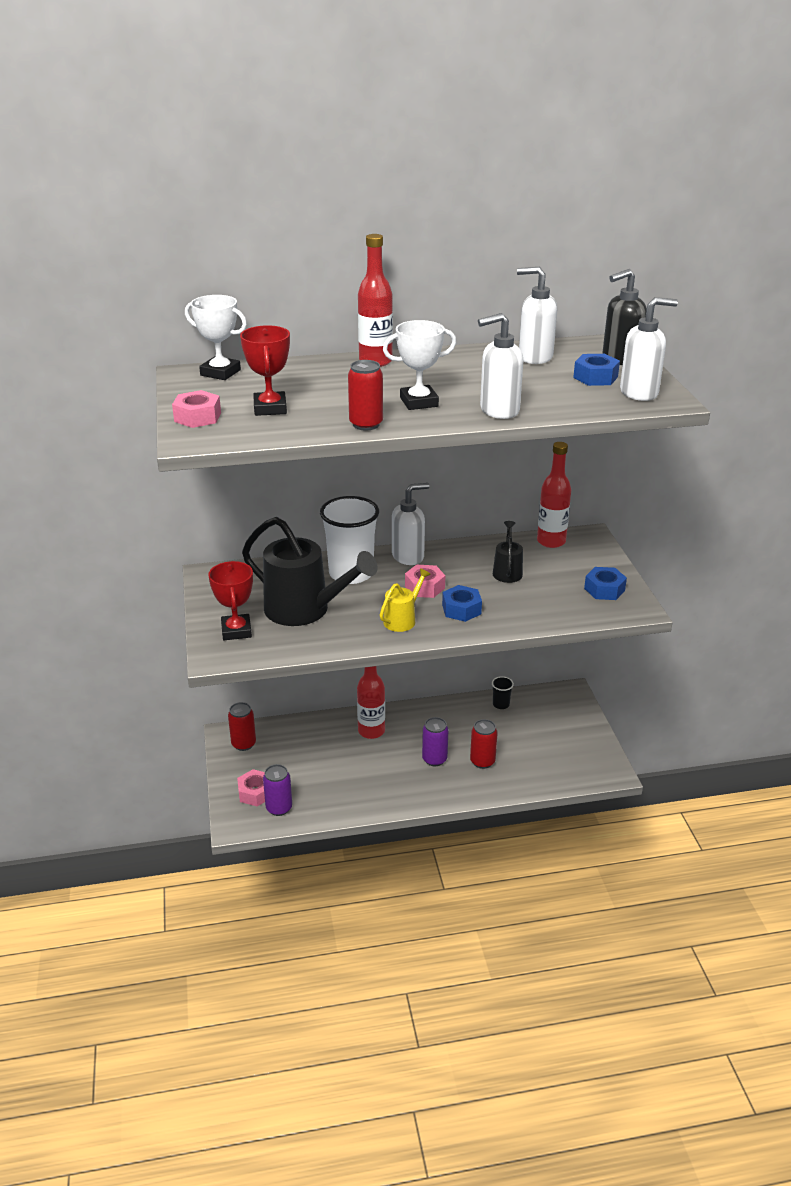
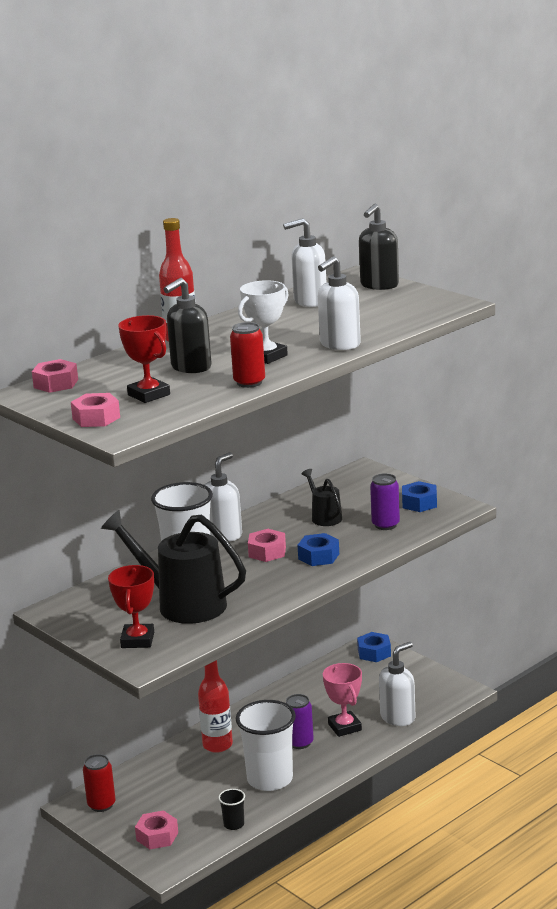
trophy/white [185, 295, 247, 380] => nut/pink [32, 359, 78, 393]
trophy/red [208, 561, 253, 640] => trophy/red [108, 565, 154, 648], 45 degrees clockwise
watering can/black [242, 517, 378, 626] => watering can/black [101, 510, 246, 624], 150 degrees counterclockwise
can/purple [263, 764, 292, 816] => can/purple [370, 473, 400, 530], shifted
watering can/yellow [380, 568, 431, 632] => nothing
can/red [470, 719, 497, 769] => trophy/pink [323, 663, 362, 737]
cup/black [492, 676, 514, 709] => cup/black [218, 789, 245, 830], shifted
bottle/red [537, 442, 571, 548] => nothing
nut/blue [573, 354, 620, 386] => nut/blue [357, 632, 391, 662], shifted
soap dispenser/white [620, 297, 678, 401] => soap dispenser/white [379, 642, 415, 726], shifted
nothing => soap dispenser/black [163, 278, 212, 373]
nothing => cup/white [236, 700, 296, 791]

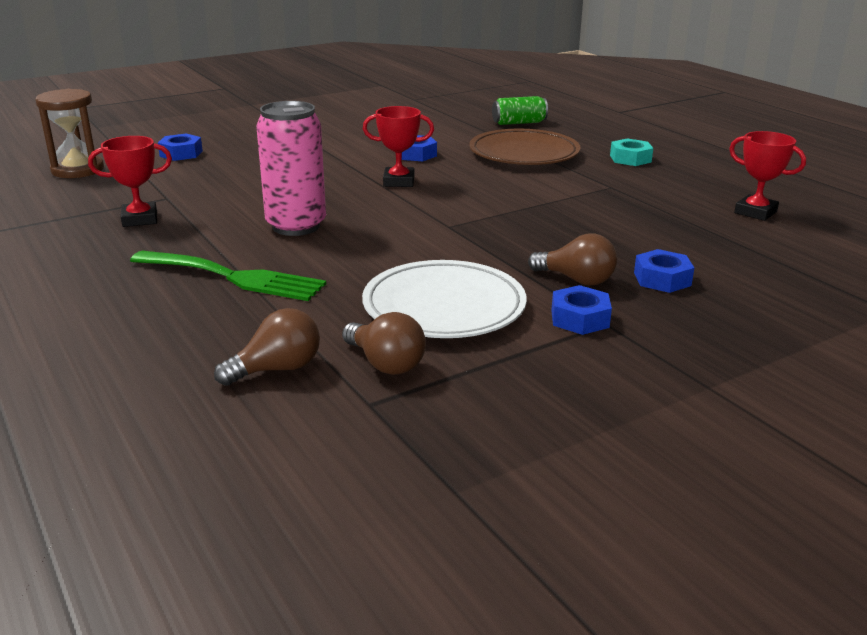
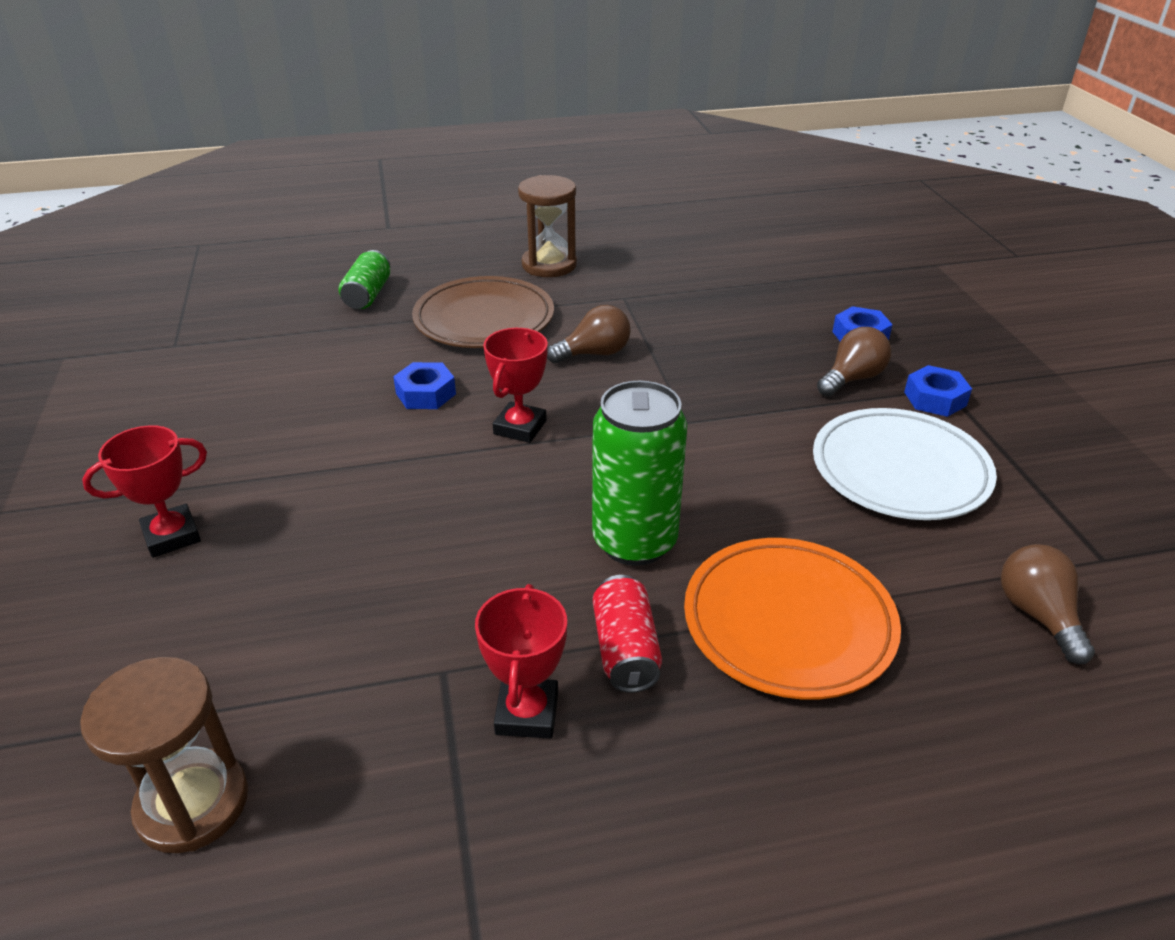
fork/green [130, 251, 326, 301] => plate/orange [684, 538, 901, 700]
nut/blue [158, 133, 203, 161] => nothing
can/pink [256, 101, 326, 236] => can/green [592, 380, 687, 566]
light bulb/brown [342, 312, 426, 375] => light bulb/brown [547, 305, 631, 363], shifted
nut/turquoise [610, 138, 653, 166] => hourglass/brown [518, 175, 577, 277]
trophy/red [729, 131, 806, 221] => trophy/red [82, 425, 207, 558], shifted
nothing => can/red [593, 575, 662, 693]

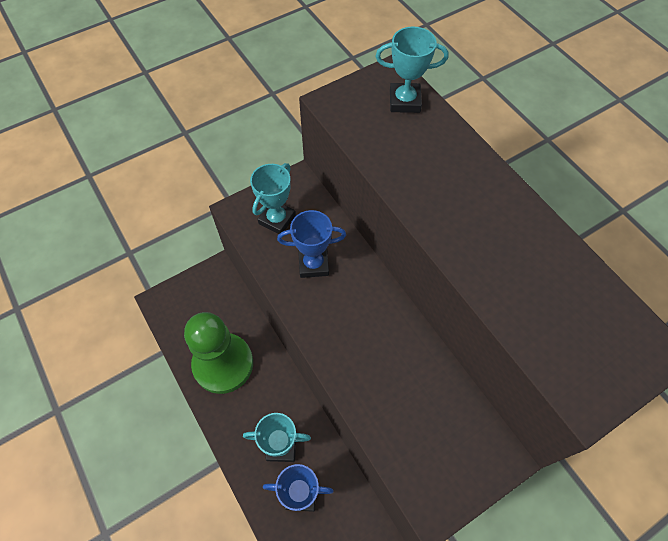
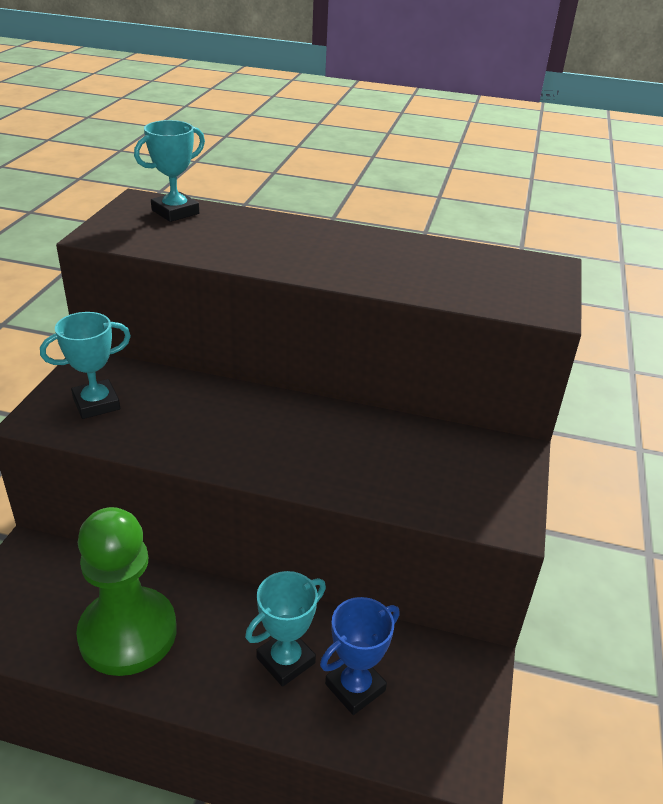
trophy/turquoise [250, 163, 296, 234] => trophy/turquoise [40, 312, 131, 419], 75 degrees clockwise
trophy/blue [277, 210, 346, 278] => nothing

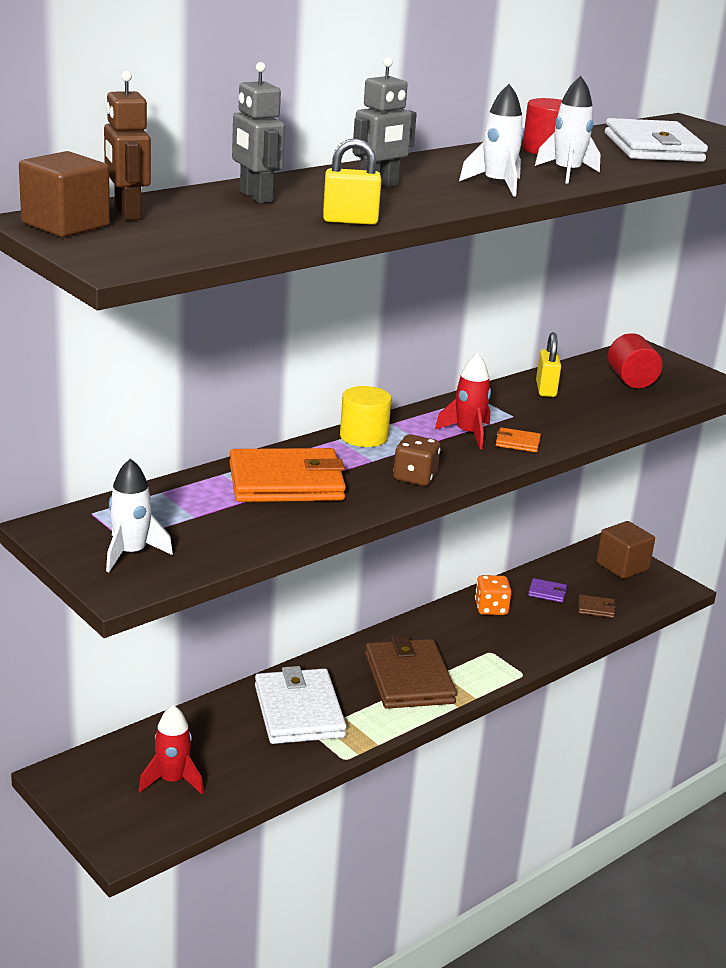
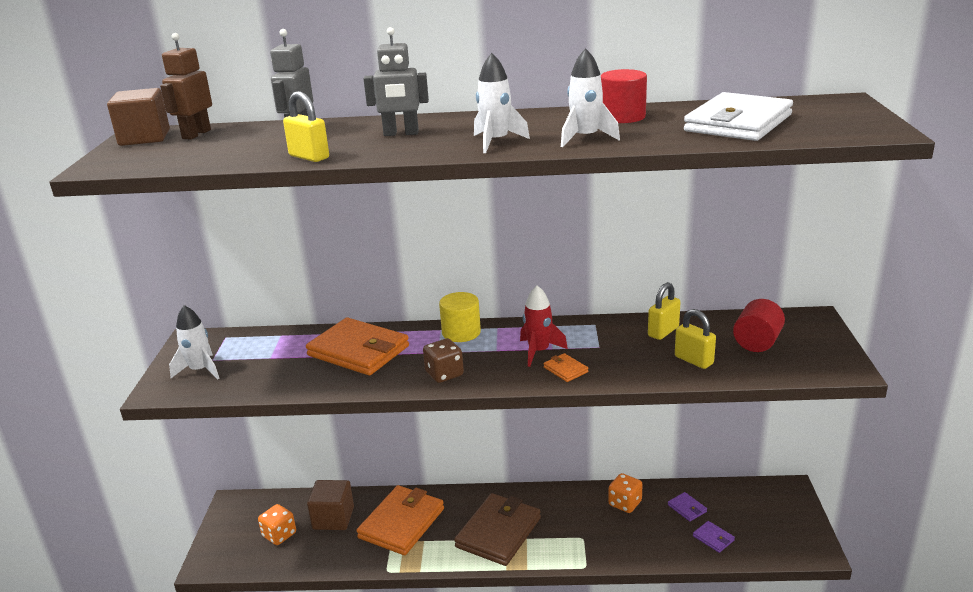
rocket/red [138, 705, 204, 794] => dice/orange [258, 504, 296, 545]
wallet/white [255, 666, 347, 744] => wallet/orange [356, 485, 444, 555]
wallet/brown [578, 595, 616, 618] => wallet/purple [693, 521, 735, 553]
cube/brown [596, 521, 655, 579] => cube/brown [307, 480, 354, 530], shifted
nothing => padlock/yellow [675, 309, 716, 369]

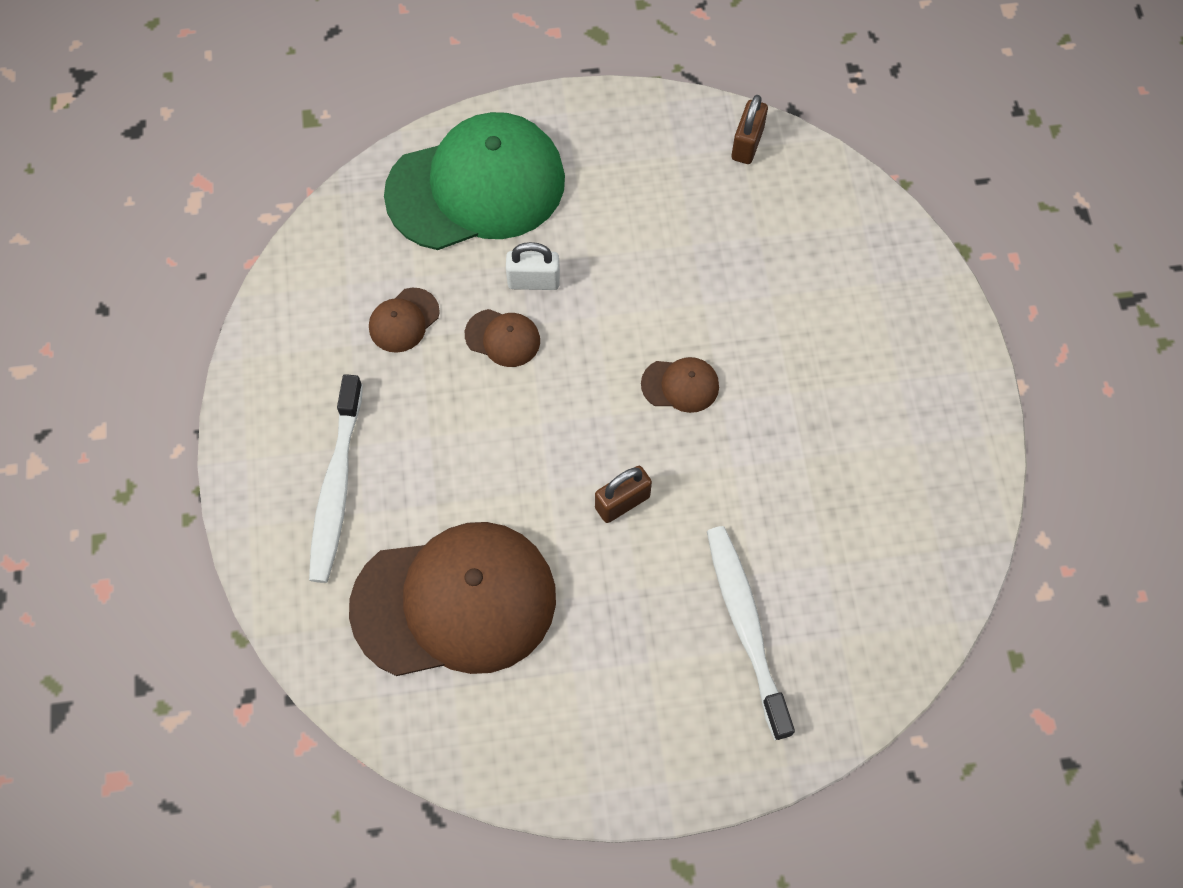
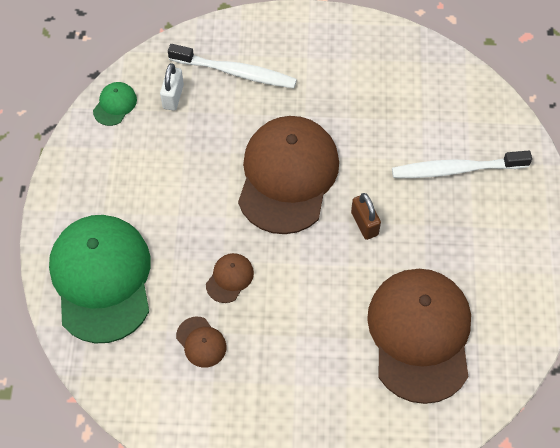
toothbrush/white [309, 374, 363, 583] => toothbrush/white [168, 44, 297, 88], shifted
padlock/white [506, 242, 560, 290] => padlock/white [160, 63, 184, 111], shifted
cap/brown [641, 357, 719, 413] => cap/brown [238, 116, 339, 234], x2.48
padlock/brown [732, 95, 768, 164] => cap/green [93, 82, 137, 126]

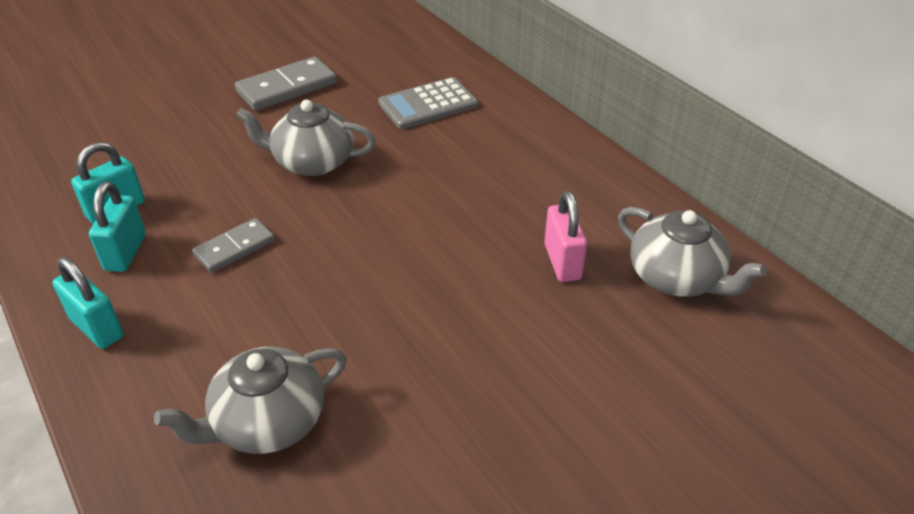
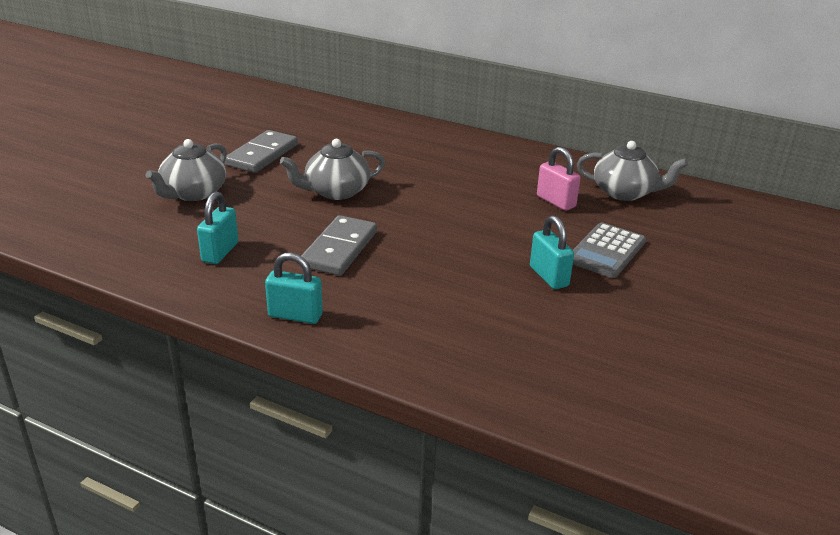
padlock/turquoise [89, 182, 146, 272] => padlock/turquoise [530, 215, 574, 289], shifted
teapot/grey [154, 347, 347, 454] => teapot/grey [146, 139, 227, 201], shifted
domino/grey [192, 218, 275, 273] => domino/grey [301, 215, 377, 276], x1.58
calculator/grey [378, 77, 478, 129] => calculator/grey [573, 222, 646, 278], shifted

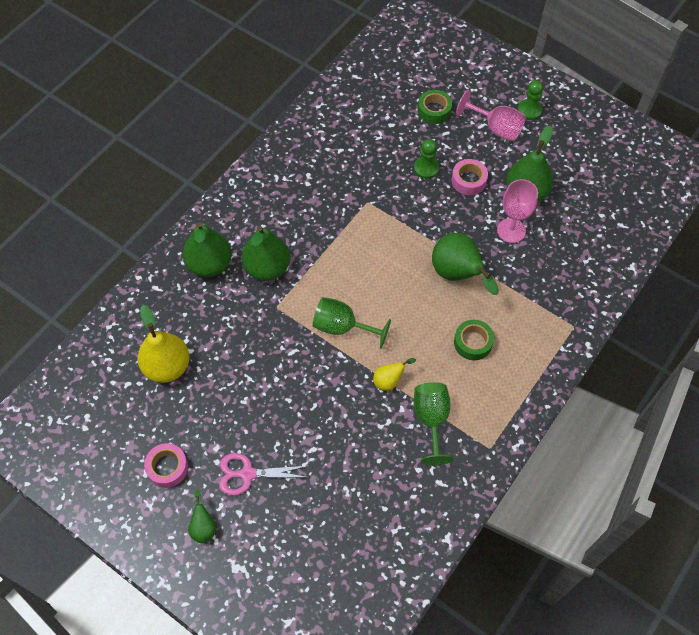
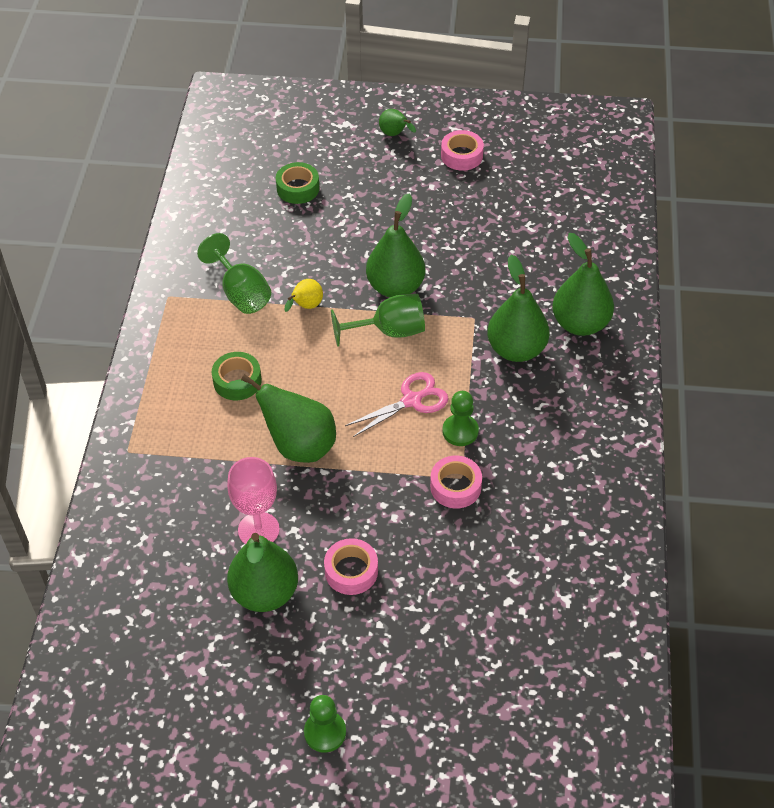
pear/yellow [138, 305, 190, 383] => nothing
scissors/pink [219, 453, 310, 495] => scissors/pink [345, 372, 449, 437], shifted
pawn/green [414, 139, 439, 179] => pawn/green [442, 391, 479, 446], shifted
tape/green [418, 90, 452, 124] => tape/green [276, 162, 320, 204], shifted
goblet/pink [456, 90, 526, 141] => nothing
nothing => pear/green [366, 193, 425, 297]
nothing => tape/pink [430, 455, 482, 509]

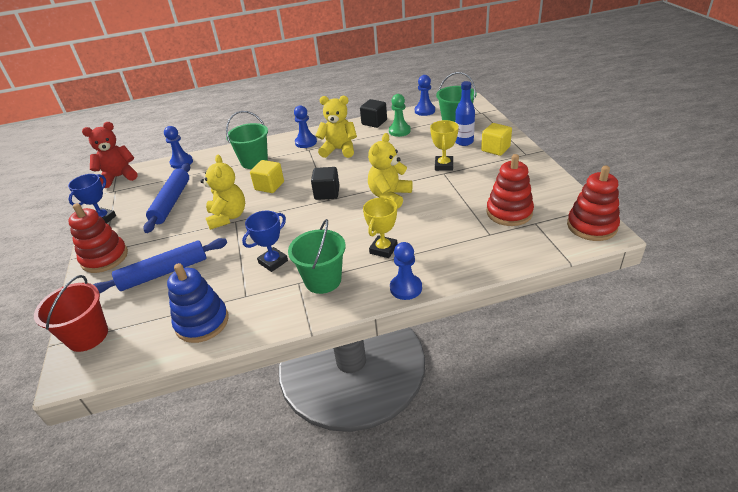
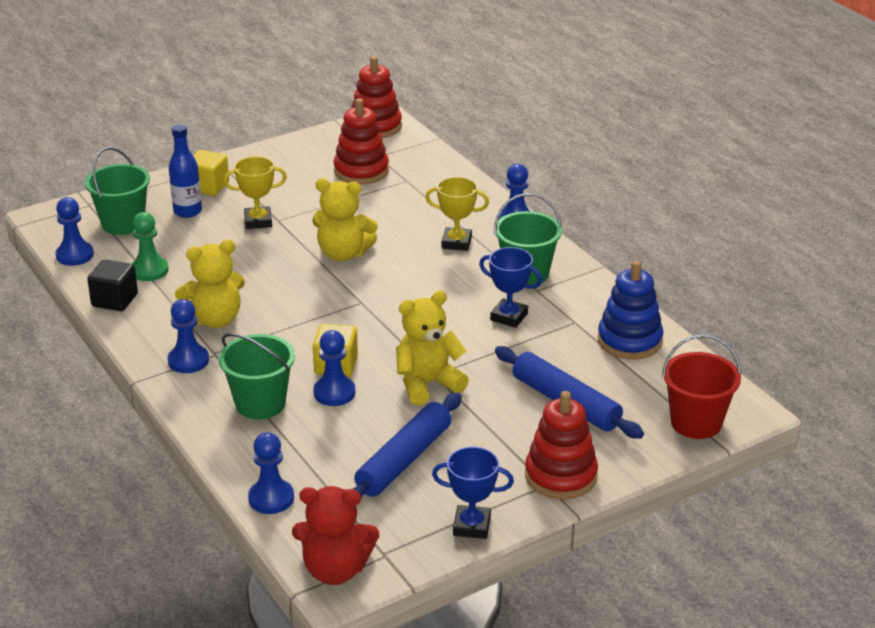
teddy bear/red [82, 122, 137, 188] => teddy bear/red [292, 486, 379, 585], 45 degrees counterclockwise
rolling pin/blue [144, 163, 190, 233] => rolling pin/blue [353, 393, 462, 506], 45 degrees counterclockwise
cube/black [311, 167, 340, 200] => nothing
teddy bear/yellow [315, 96, 357, 158] => teddy bear/yellow [175, 240, 245, 328], 105 degrees counterclockwise
nothing => pawn/blue [313, 330, 355, 406]

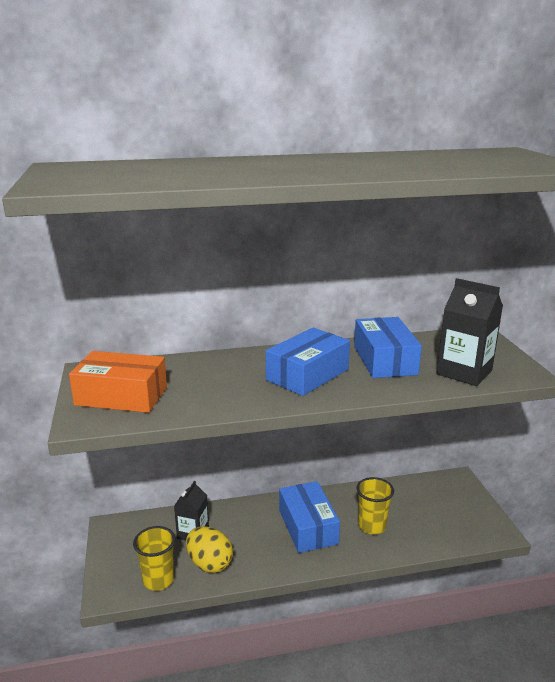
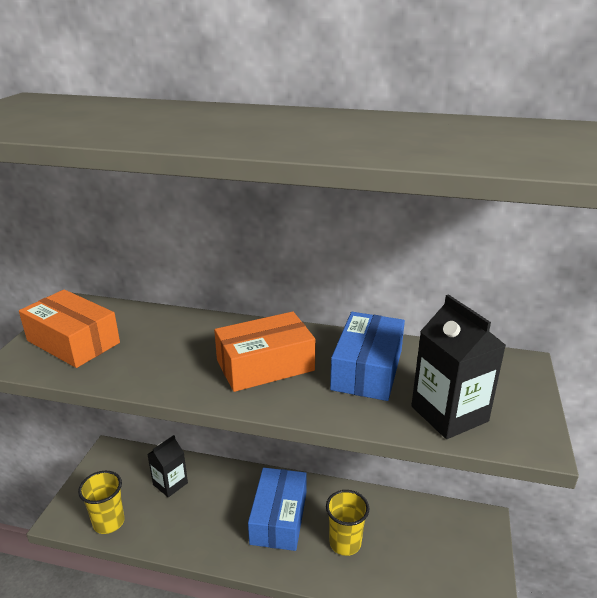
egg/yellow [186, 527, 233, 573] => nothing
box/blue [266, 327, 350, 396] => box/orange [214, 311, 316, 392]

